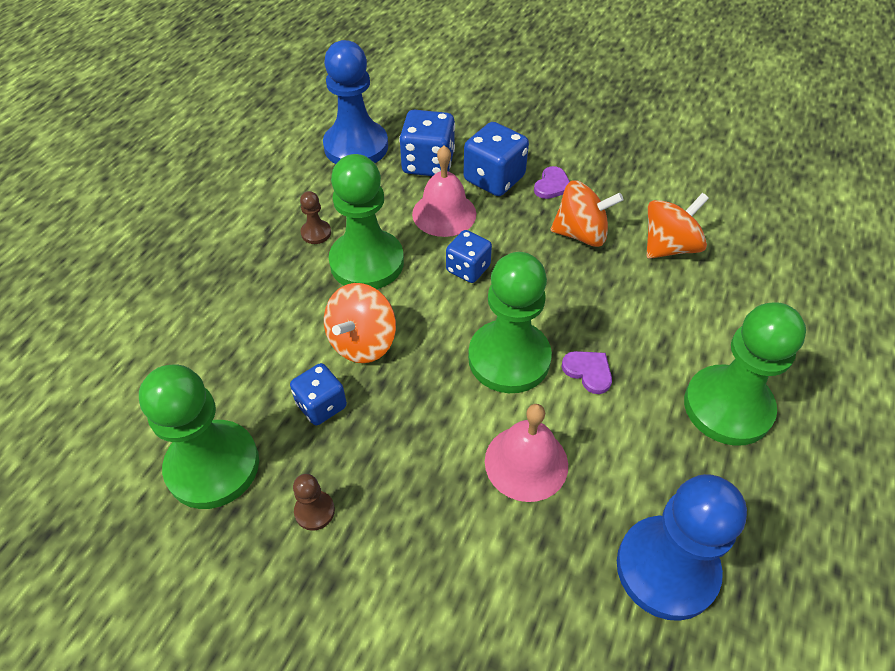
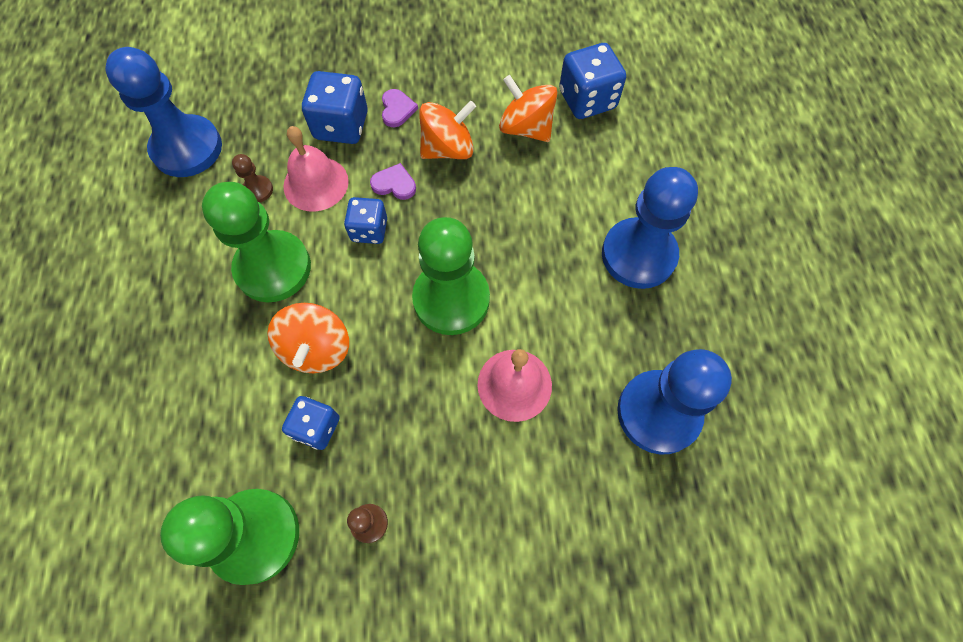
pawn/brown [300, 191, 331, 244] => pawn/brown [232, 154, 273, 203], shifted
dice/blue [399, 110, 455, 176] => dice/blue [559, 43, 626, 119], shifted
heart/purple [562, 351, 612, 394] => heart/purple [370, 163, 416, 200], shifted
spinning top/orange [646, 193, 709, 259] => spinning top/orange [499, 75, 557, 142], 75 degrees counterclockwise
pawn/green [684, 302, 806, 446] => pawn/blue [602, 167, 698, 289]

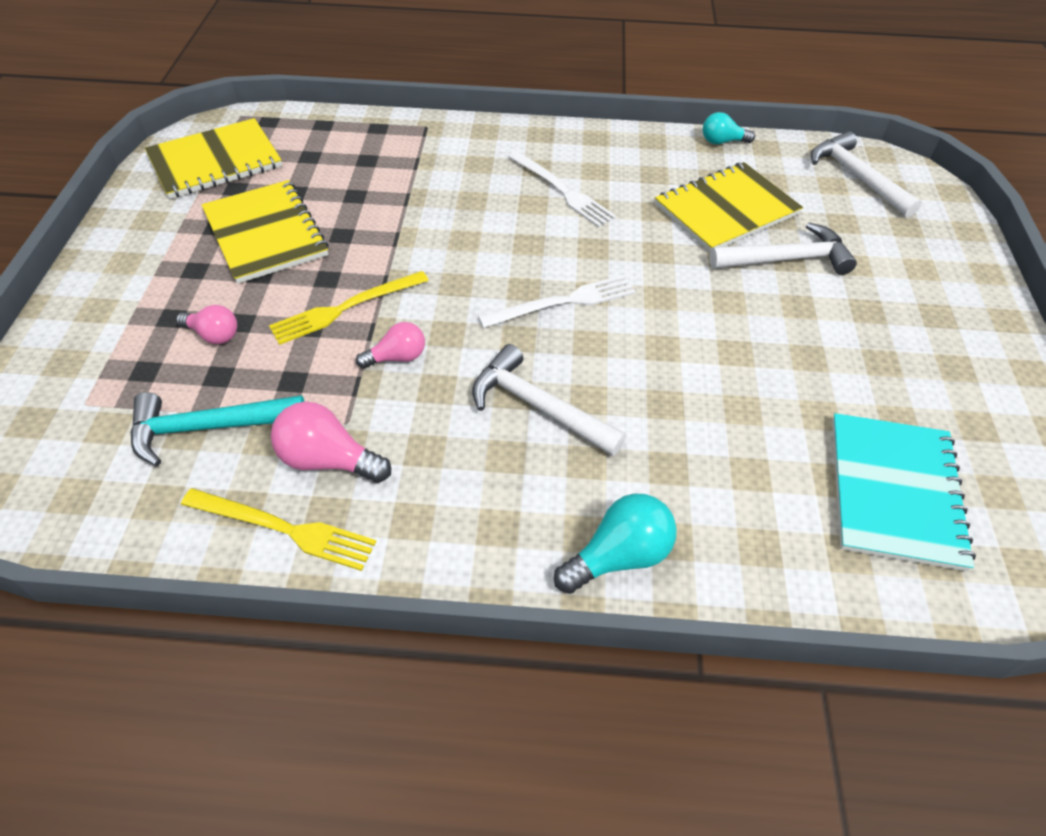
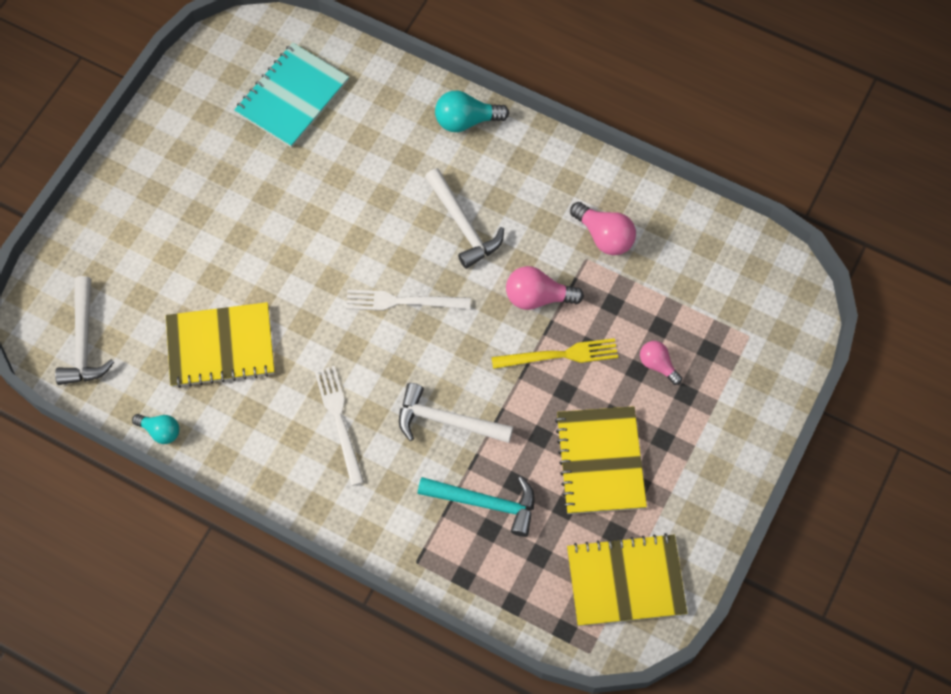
hammer/turquoise [130, 392, 304, 466] => hammer/turquoise [417, 476, 535, 537], shifted
fork/yellow [181, 488, 377, 571] => nothing
light bulb/pink [356, 322, 425, 368] => light bulb/pink [506, 266, 584, 310], x1.54
hammer/white [709, 222, 857, 275] => hammer/white [399, 383, 513, 443], shifted

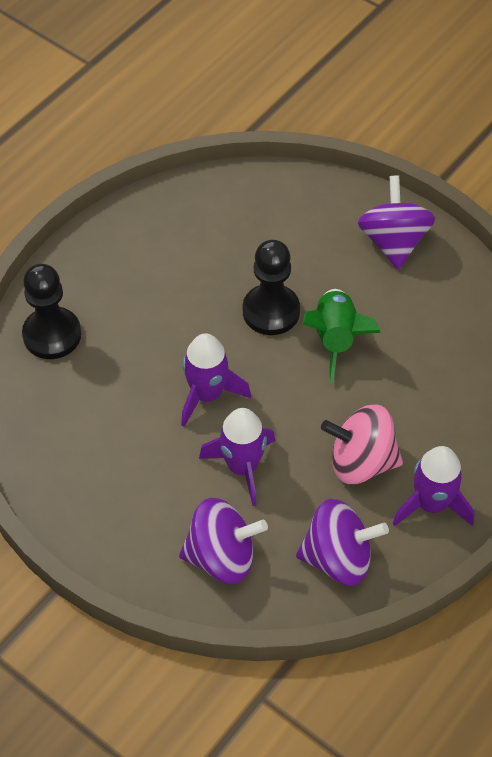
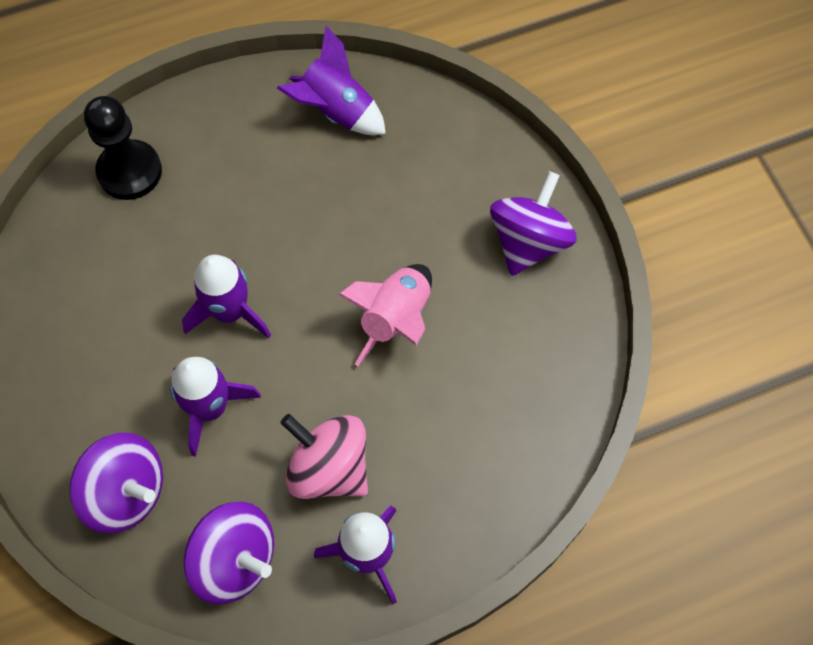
pawn/black [243, 240, 300, 335] => nothing
rocket/green [302, 289, 381, 382] => rocket/pink [338, 264, 432, 366]
nothing => rocket/purple [277, 26, 386, 135]

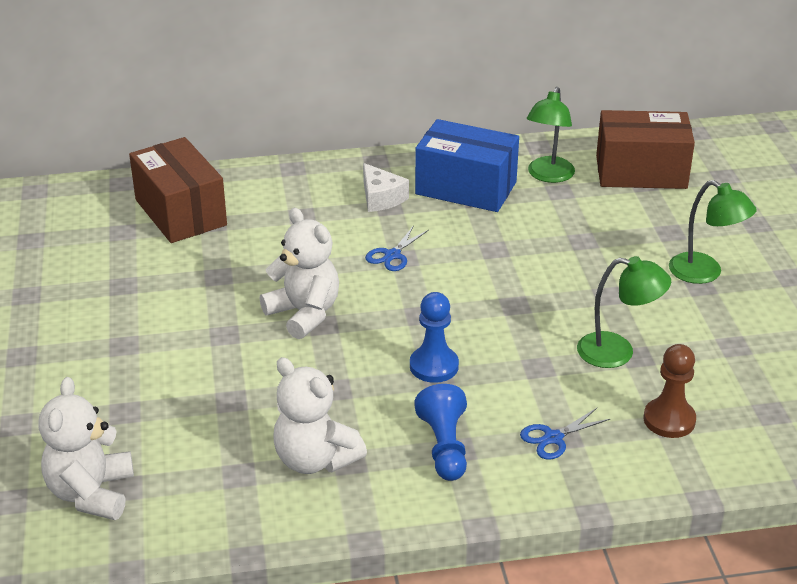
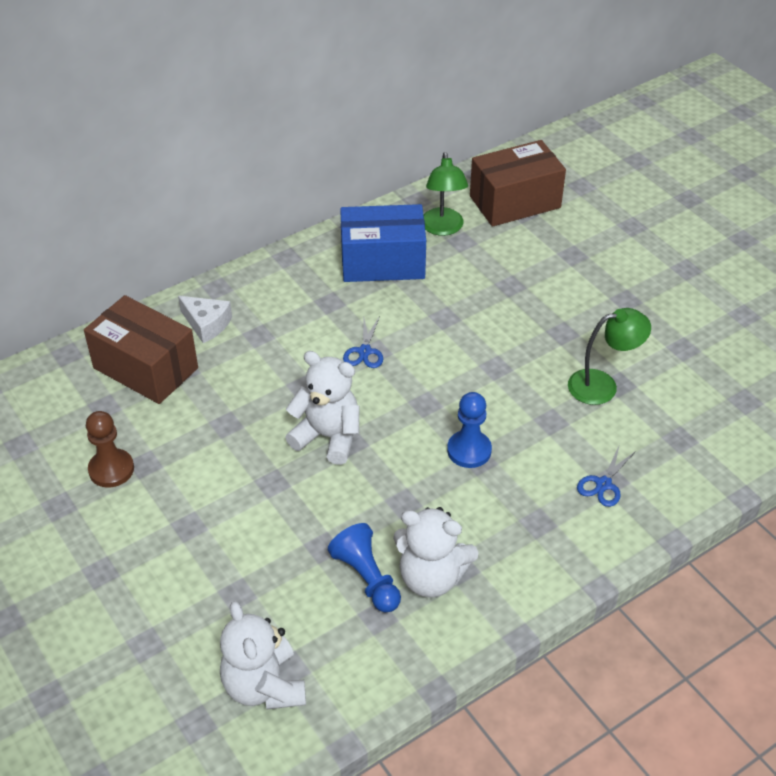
cheese/white [363, 163, 409, 212] => cheese/white [178, 296, 232, 343], shifted
pawn/blue [414, 384, 467, 481] => pawn/blue [328, 523, 401, 612], shifted
pawn/brown [643, 344, 696, 438] => pawn/brown [86, 411, 134, 488], shifted
lamp/green [669, 180, 757, 284] => nothing

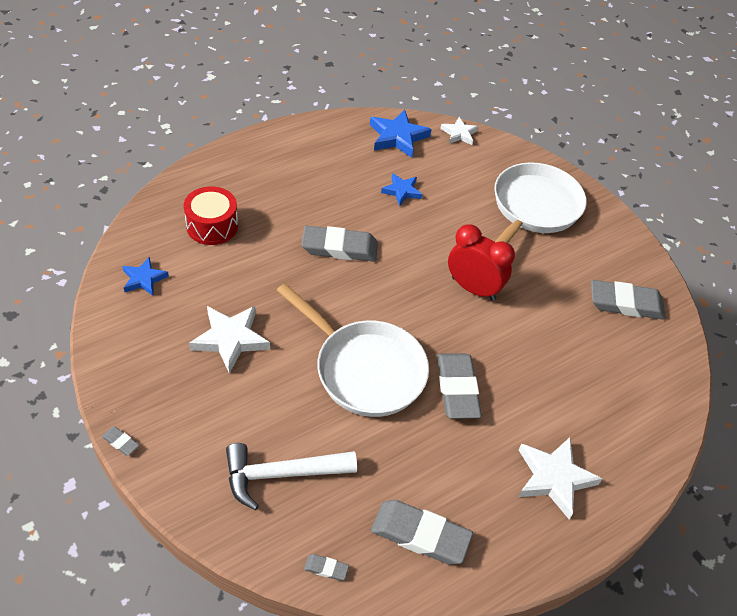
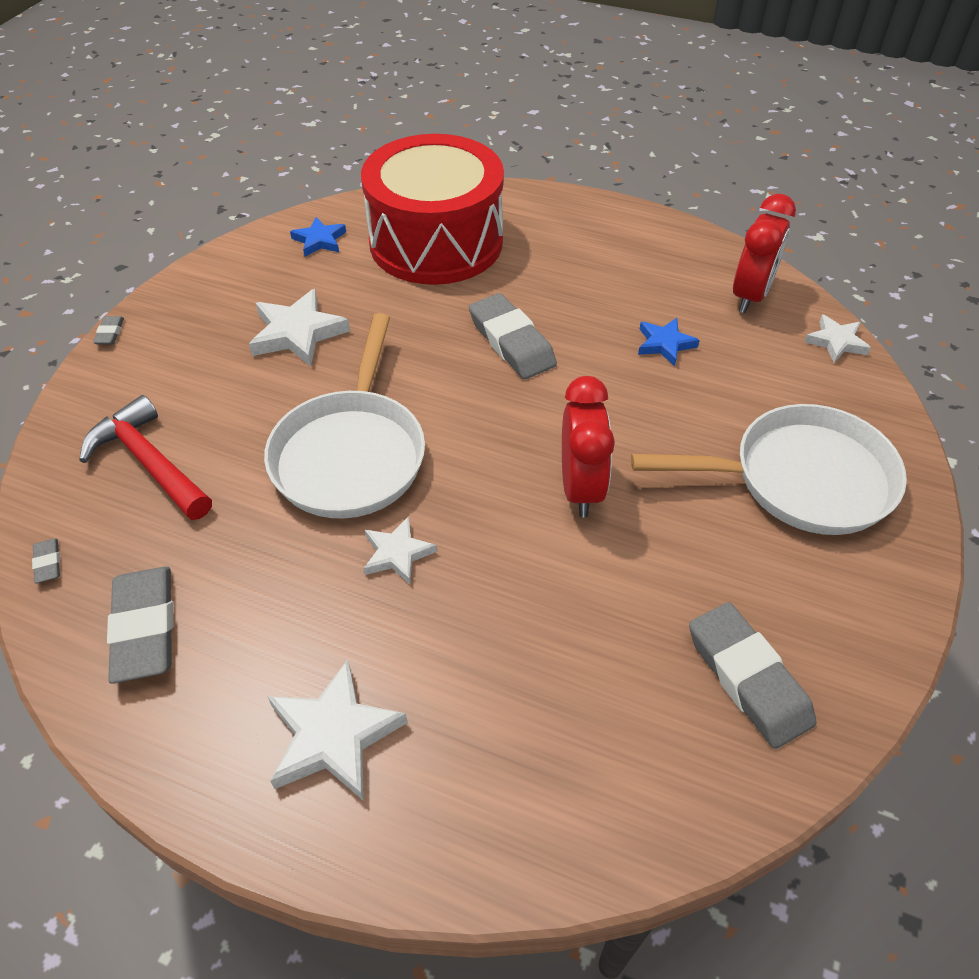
drum/red [184, 186, 238, 245] => drum/red [361, 134, 504, 285], x2.05
hammer/white [226, 443, 357, 510] => hammer/red [79, 395, 212, 520]
star/blue [370, 110, 432, 158] => clock/red [733, 194, 796, 313]
eraser/grey [437, 353, 482, 419] => star/white [364, 516, 437, 585]

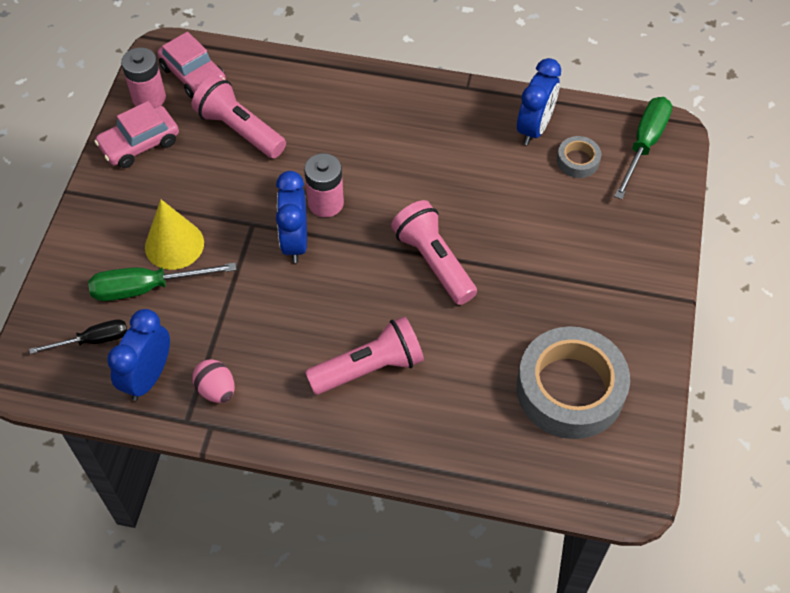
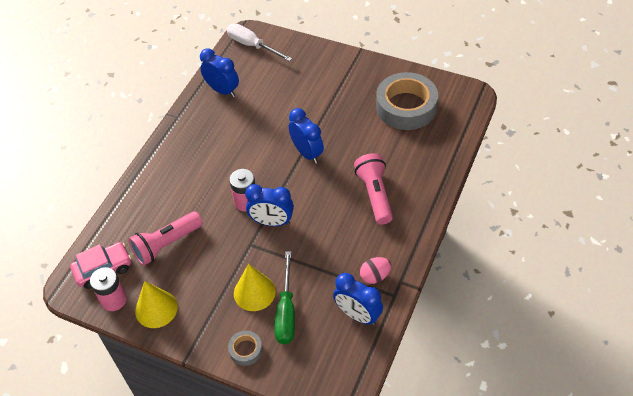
screwdriver/black [29, 319, 128, 354] => nothing
car/pink [94, 101, 179, 168] => cone/yellow [135, 281, 178, 328]
flashlight/pink [391, 200, 477, 305] => clock/blue [289, 108, 324, 164]
tape/grey [557, 136, 601, 178] => tape/grey [228, 331, 263, 366], shifted
screwdriver/green [614, 97, 672, 200] => screwdriver/white [227, 23, 292, 62]

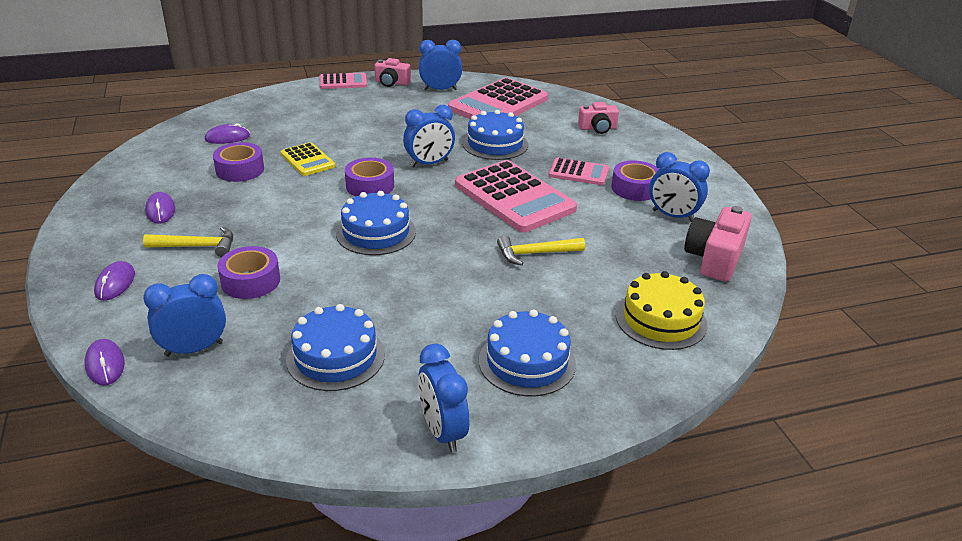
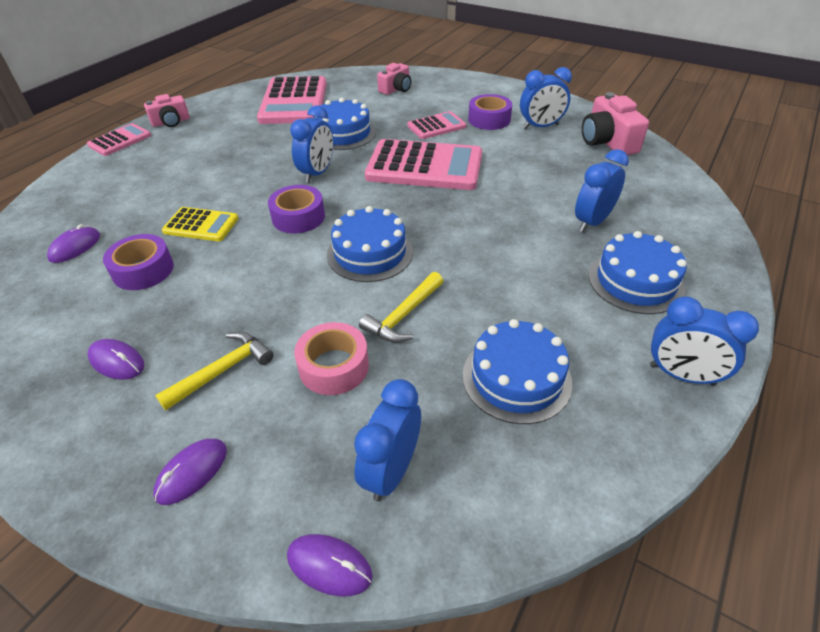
mouse/purple [94, 261, 135, 301] => mouse/purple [153, 439, 227, 505], 75 degrees clockwise
tape/purple [217, 246, 280, 299] => tape/pink [294, 322, 369, 395]
clock/blue [419, 40, 462, 90] => clock/blue [575, 149, 629, 232], shifted
hammer/yellow [497, 235, 585, 266] => hammer/yellow [359, 272, 443, 343], shifted
cake/yellow [616, 271, 707, 350] => nothing

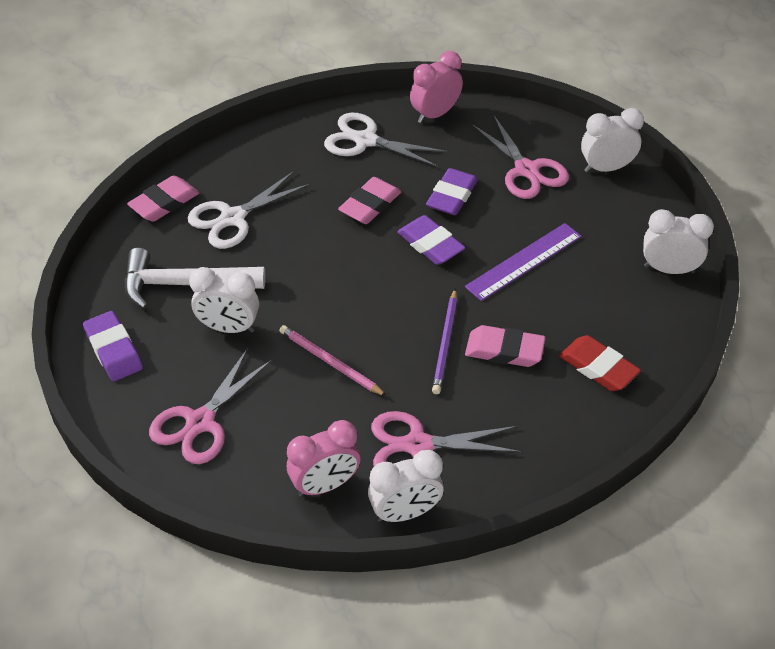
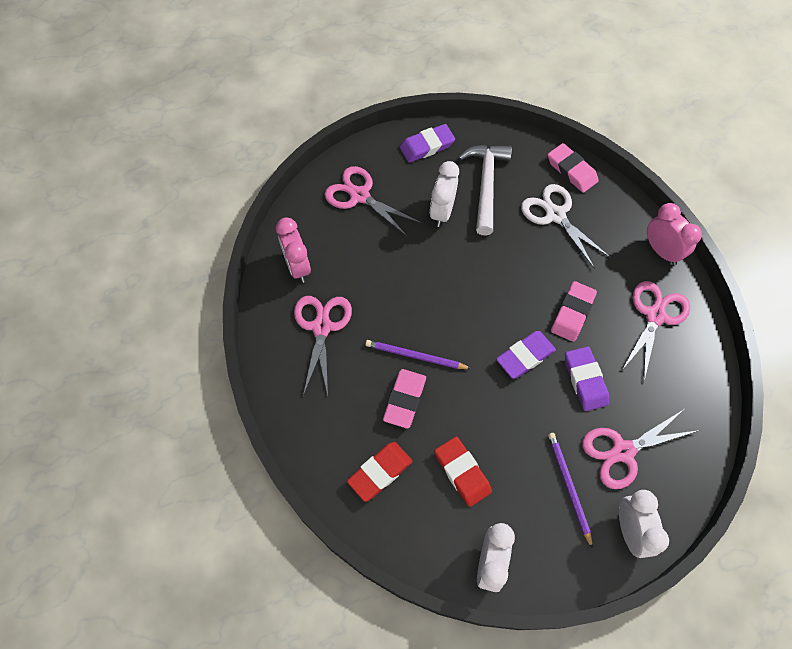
pencil/pink [279, 325, 387, 396] => nothing
scissors/white [324, 113, 447, 167] => scissors/pink [622, 281, 690, 381]
eraser/pink [338, 177, 402, 224] => eraser/pink [551, 281, 597, 342], 75 degrees clockwise
clock/white [368, 450, 444, 522] => nothing
clock/pink [410, 51, 463, 123] => clock/pink [647, 203, 702, 265], shifted
eraser/purple [426, 168, 478, 215] => eraser/purple [565, 346, 609, 411], 45 degrees clockwise
ruler/purple [465, 223, 581, 301] => nothing
nothing => eraser/red [434, 437, 492, 507]
nothing => pencil/purple [548, 433, 593, 549]

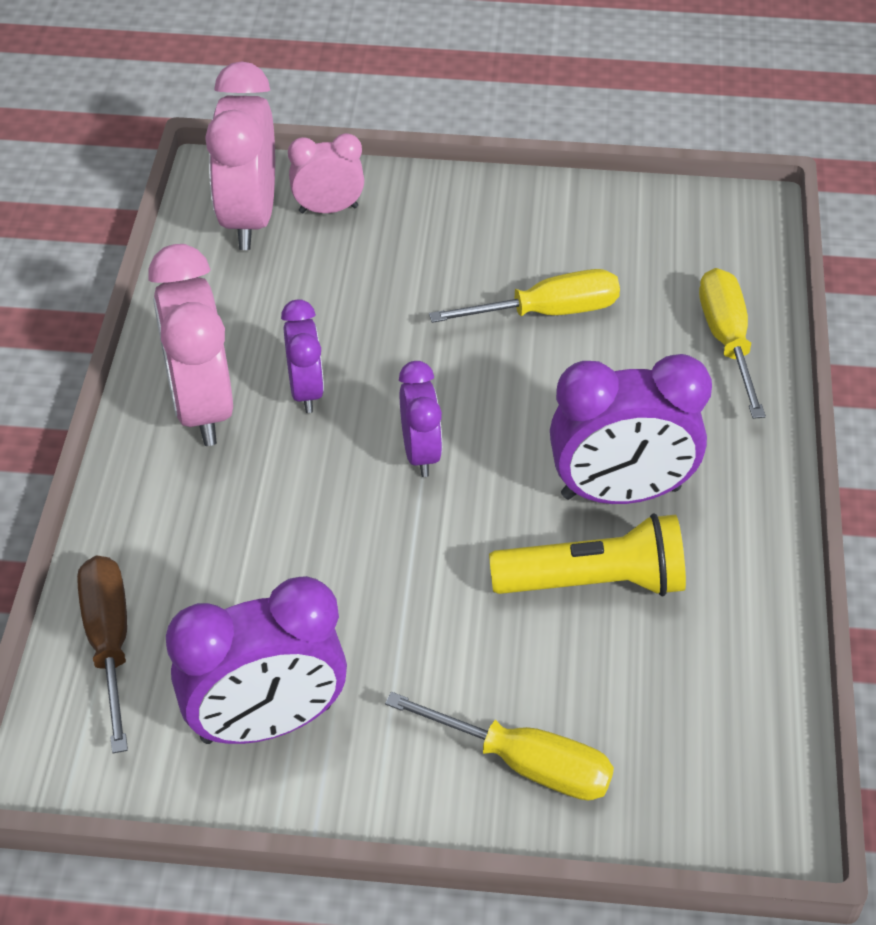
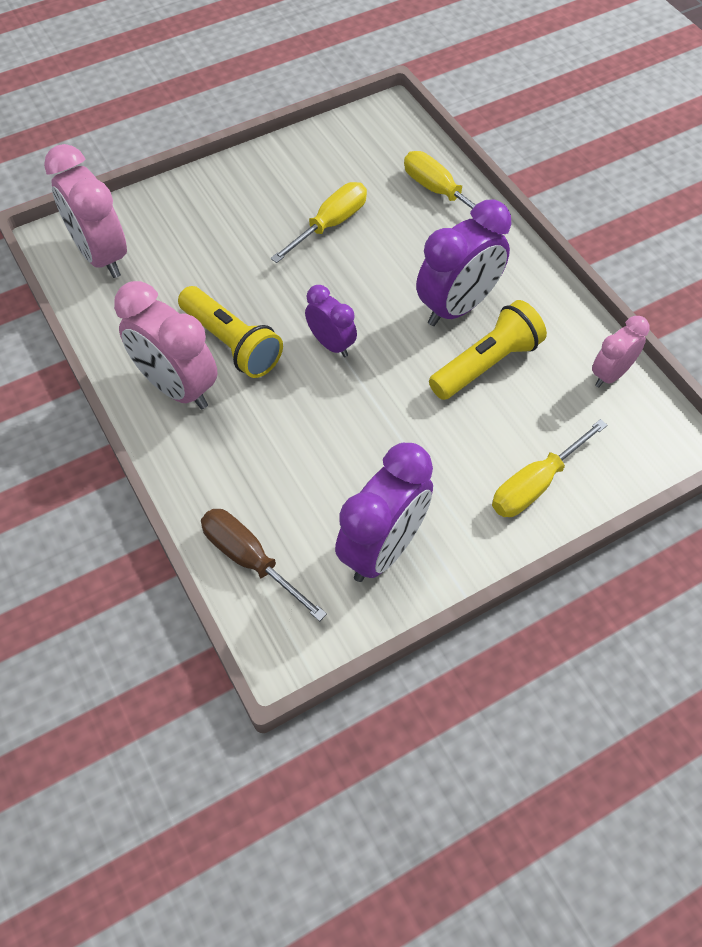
clock/purple [281, 299, 324, 413] => flashlight/yellow [178, 286, 283, 378]
clock/pink [288, 133, 364, 213] => clock/pink [592, 316, 650, 387], shifted
screwdriver/yellow [385, 692, 614, 800] => screwdriver/yellow [492, 419, 607, 517], 150 degrees clockwise

